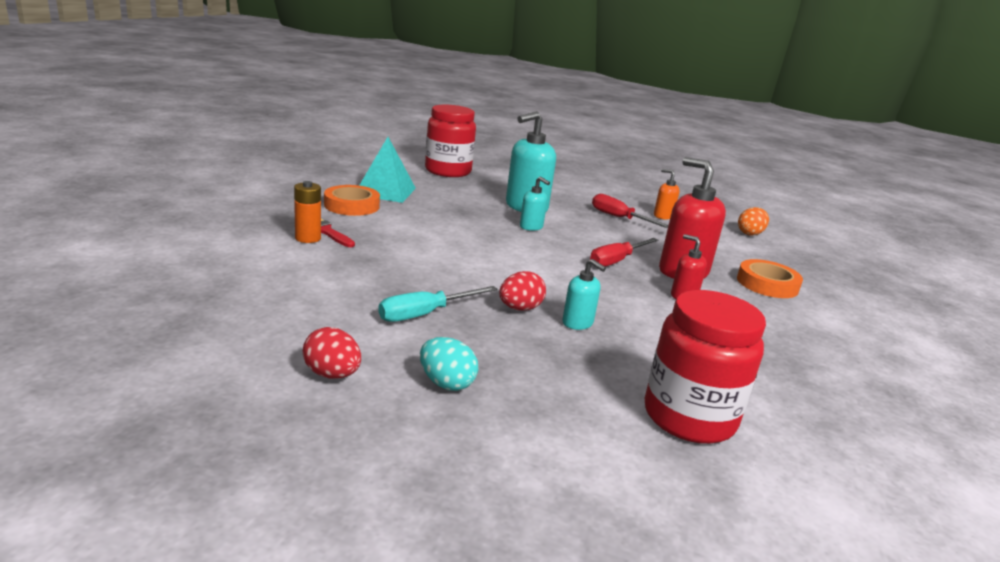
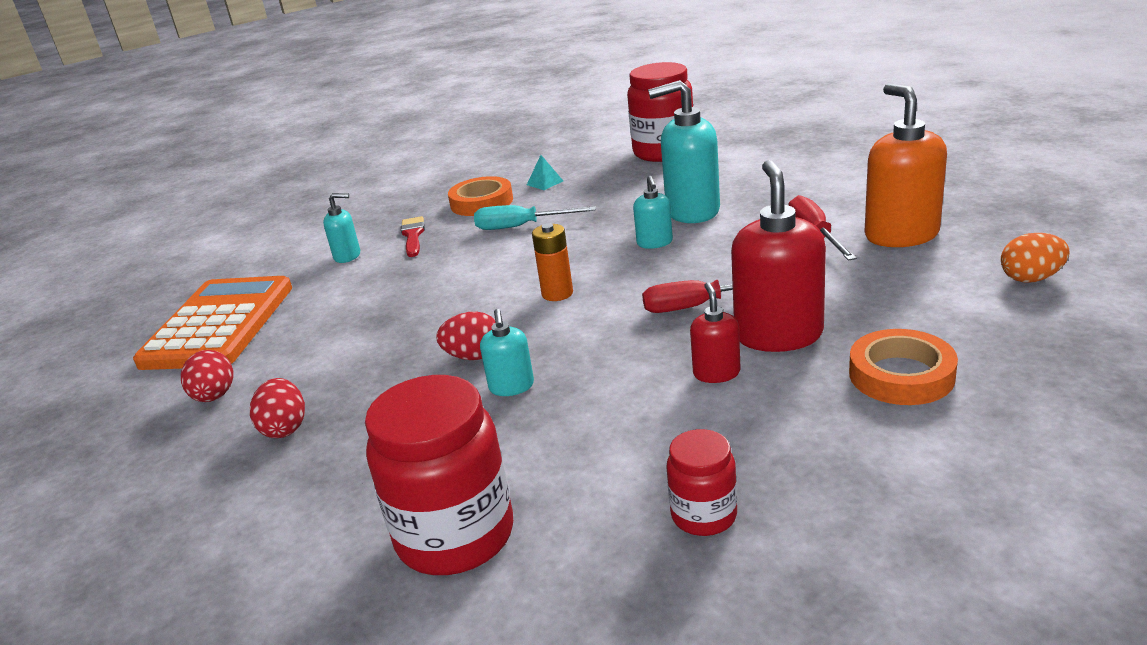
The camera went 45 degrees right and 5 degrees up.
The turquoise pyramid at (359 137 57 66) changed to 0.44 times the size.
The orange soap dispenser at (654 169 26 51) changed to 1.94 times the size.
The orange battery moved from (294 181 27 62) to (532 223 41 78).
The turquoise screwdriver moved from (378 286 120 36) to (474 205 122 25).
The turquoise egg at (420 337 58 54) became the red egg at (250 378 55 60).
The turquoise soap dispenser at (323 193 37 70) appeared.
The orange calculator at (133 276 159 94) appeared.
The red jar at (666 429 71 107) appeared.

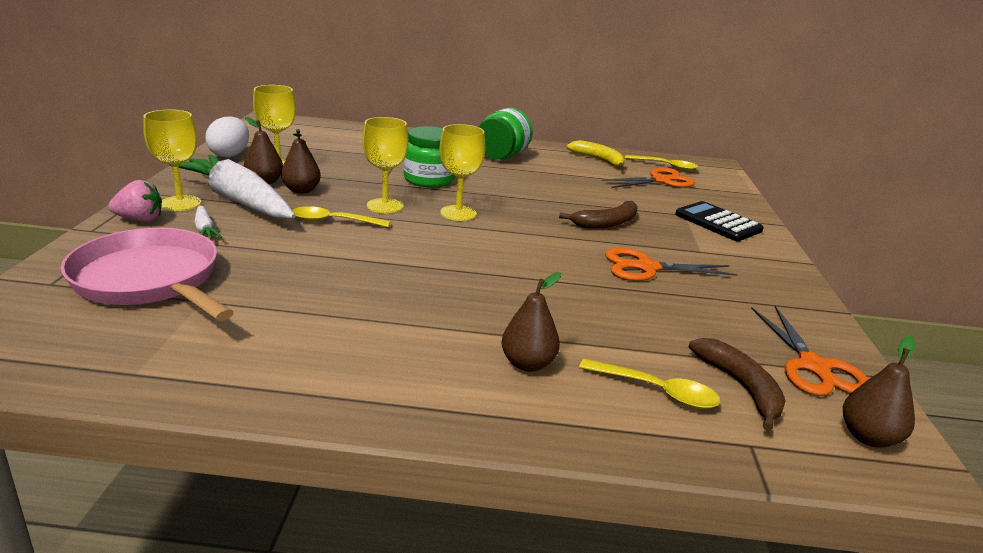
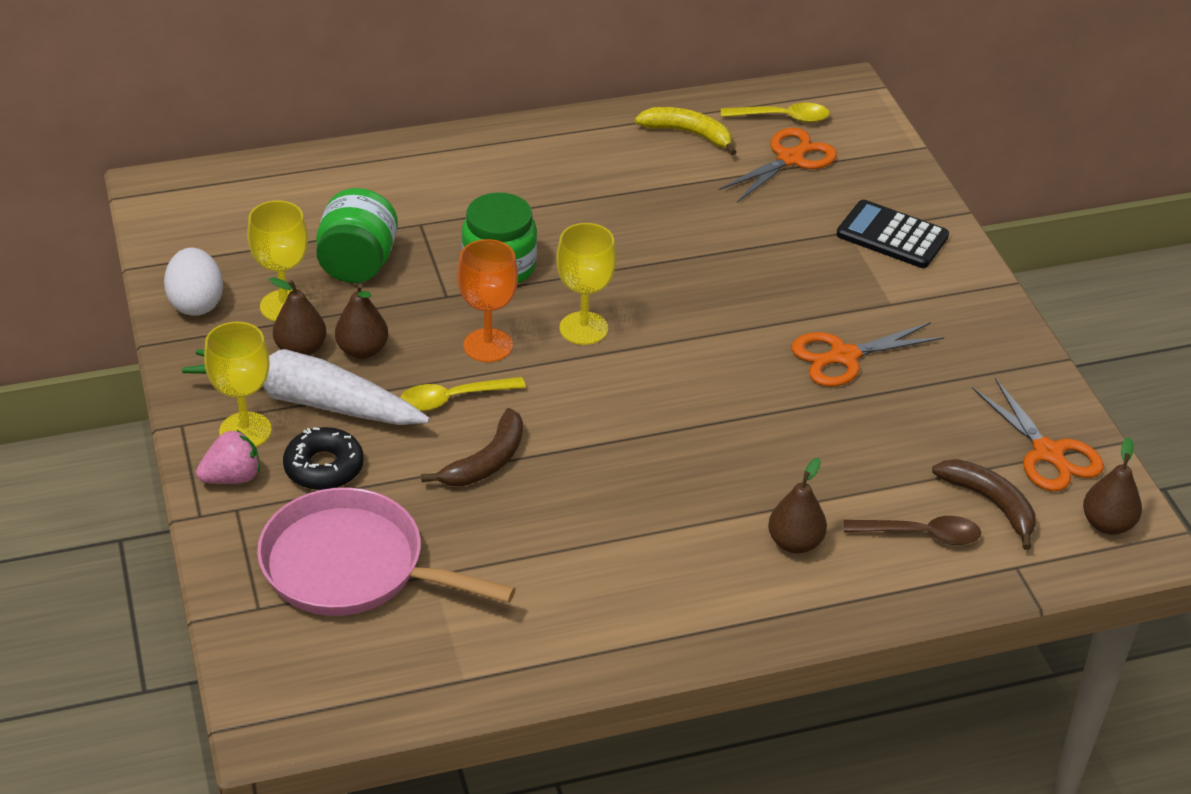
The camera went 20 degrees left and 15 degrees up.
The green jar moved from (479 108 54 51) to (316 188 82 95).
The yellow goblet at (362 117 47 96) became the orange goblet at (457 239 61 123).
The brown banana moved from (559 201 79 27) to (421 408 102 78).
The white carrot at (194 205 28 34) was replaced by the black donut at (283 427 81 63).
The yellow spoon at (579 358 141 51) became the brown spoon at (844 516 137 29).

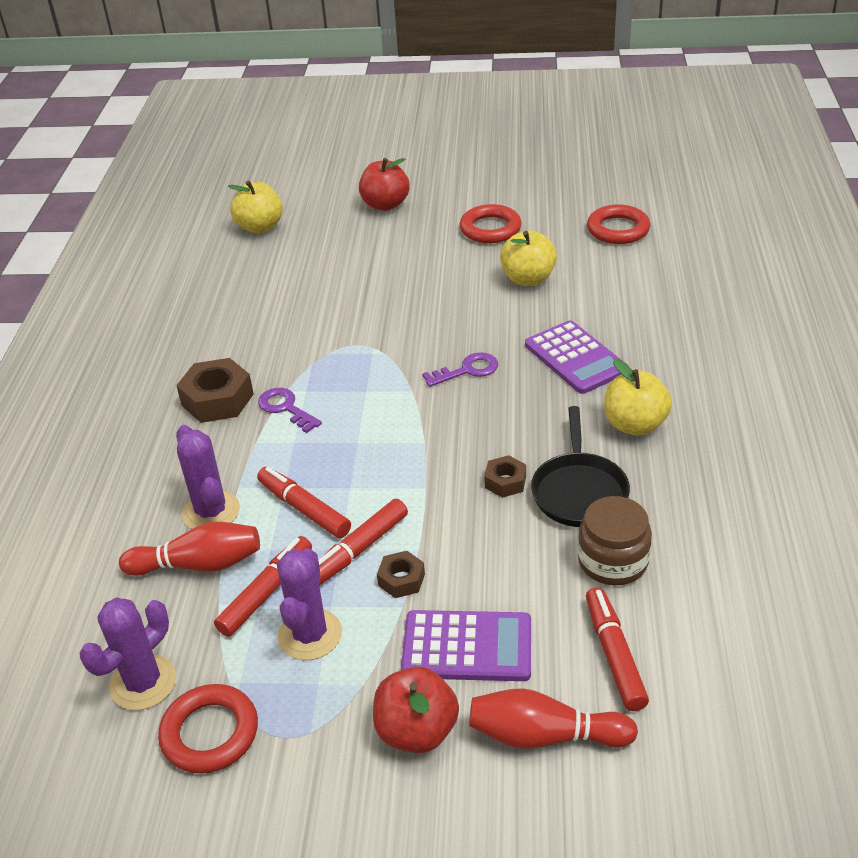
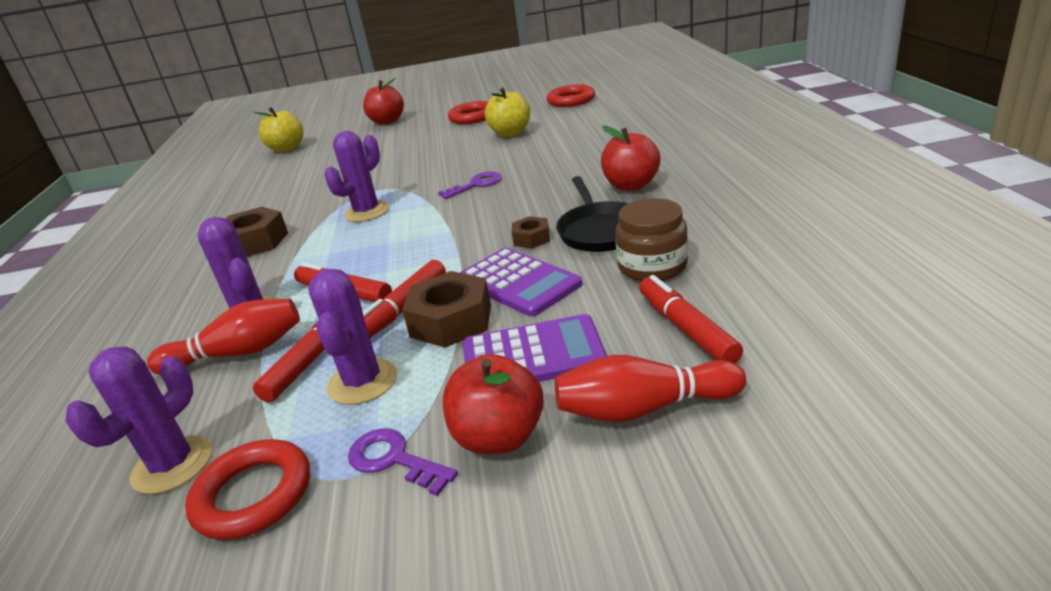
The camera went 10 degrees left and 10 degrees down.
The purple calculator moved from (525 320 99 74) to (460 248 122 69).
The yellow apple at (604 359 68 77) became the red apple at (601 126 59 65).
The purple key moved from (258 388 64 45) to (348 428 110 68).
The brown nut at (377 551 48 47) changed to 1.80 times the size.
The purple cactus at (325 131 64 91) appeared.

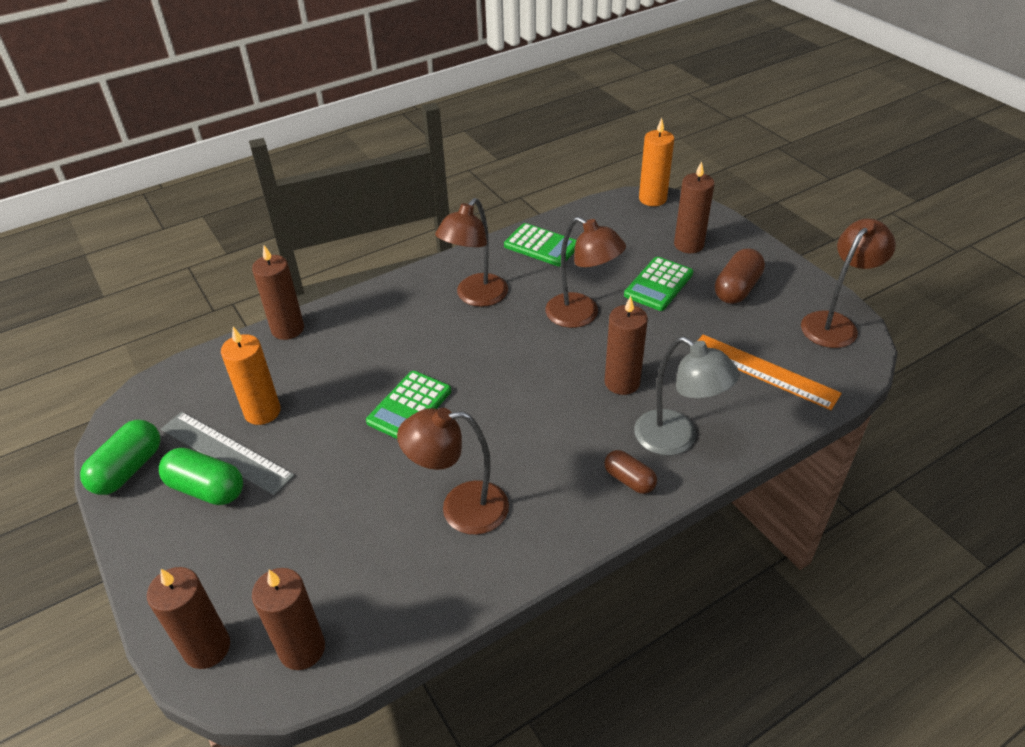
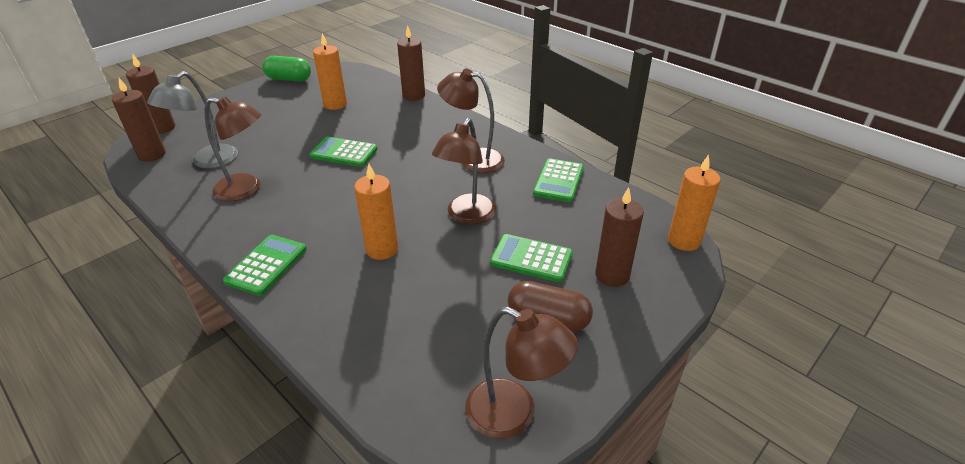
The camera went 75 degrees right and 5 degrees down.
The brown candle at (605 296 43 99) became the orange candle at (354 164 44 96).
The orange ruler at (698 334 144 76) disappeared.
The grey lamp moved from (634 336 106 120) to (147 71 91 97).
The brown lamp at (397 408 112 127) turned 120 degrees clockwise.
The grey ruler at (161 412 134 84) disappeared.
The green capsule at (159 448 84 57) disappeared.
The brown capsule at (604 450 53 44) was replaced by the green calculator at (223 235 84 61).

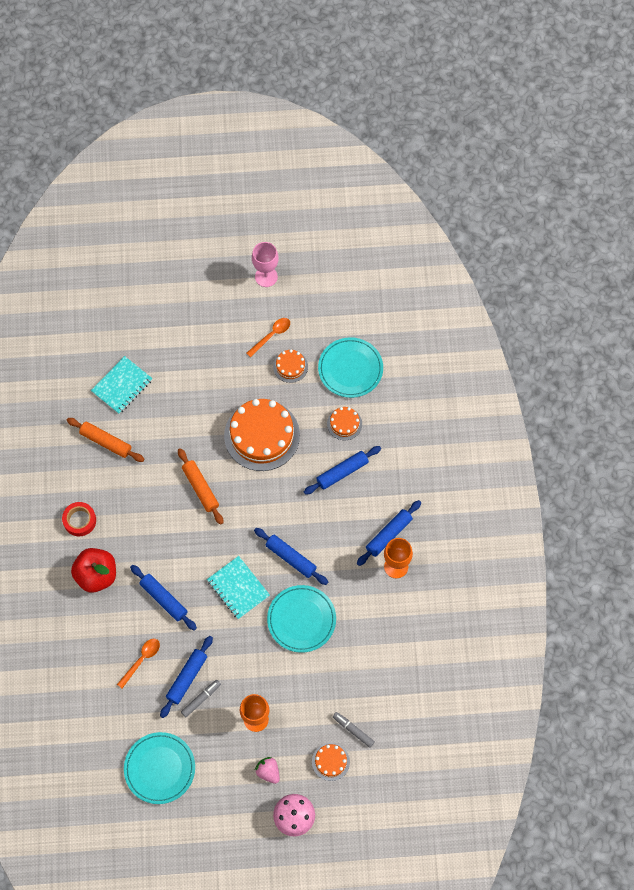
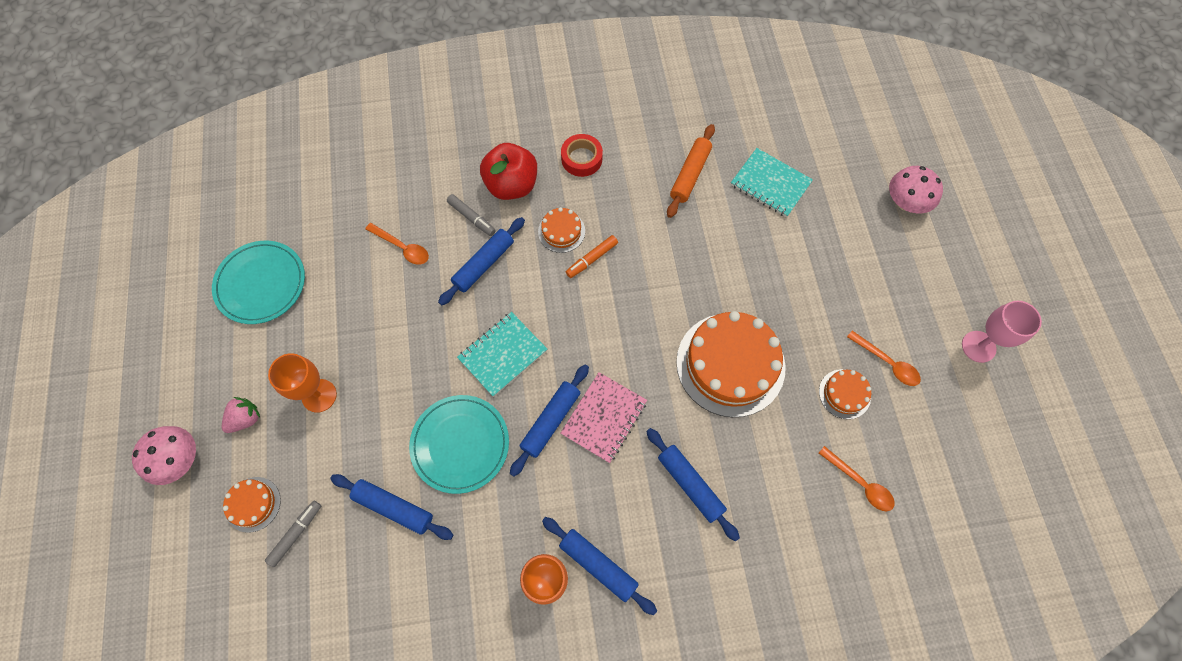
The camera went 85 degrees right and 0 degrees up.
The turquoise plate at (318 337 65 61) was replaced by the orange spoon at (819 446 76 65).
The orange cake moved from (327 407 35 33) to (538 207 47 46).
The orange rolling pin at (178 448 45 77) disappeared.
The blue rolling pin moved from (160 636 53 82) to (330 474 123 66).
The grey marker moved from (181 680 40 37) to (447 194 49 42).
The pink mushroom at (889 166 54 48) appeared.
The orange marker at (566 235 52 43) appeared.
The pink notebook at (560 372 87 91) appeared.

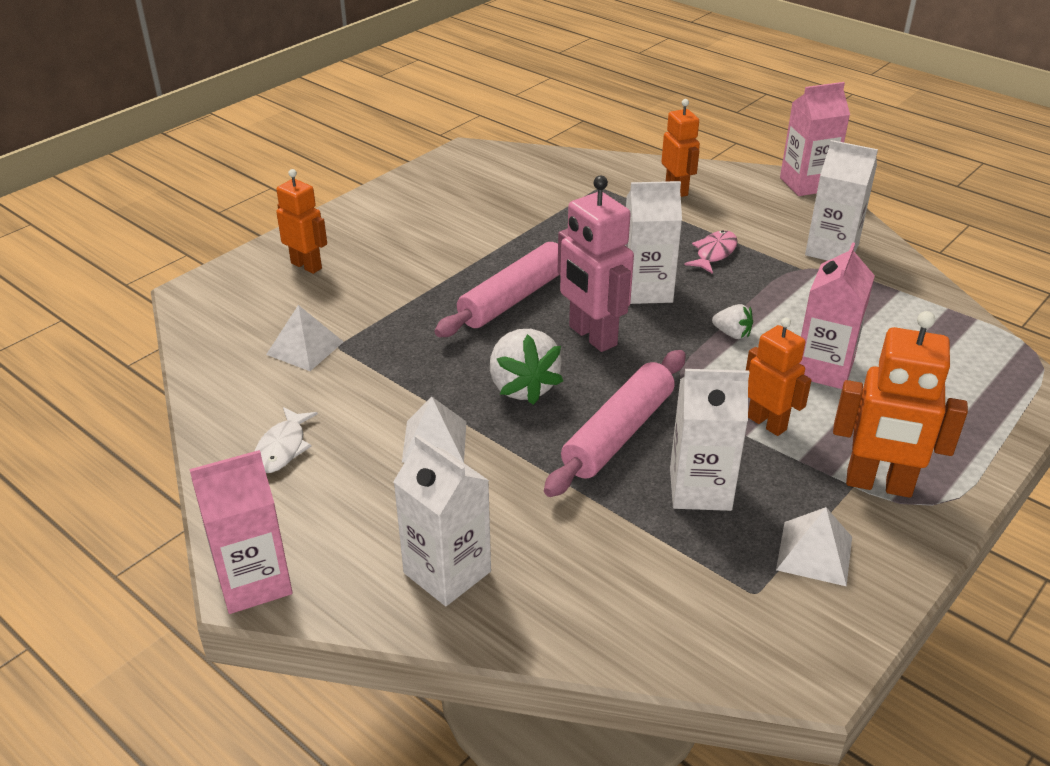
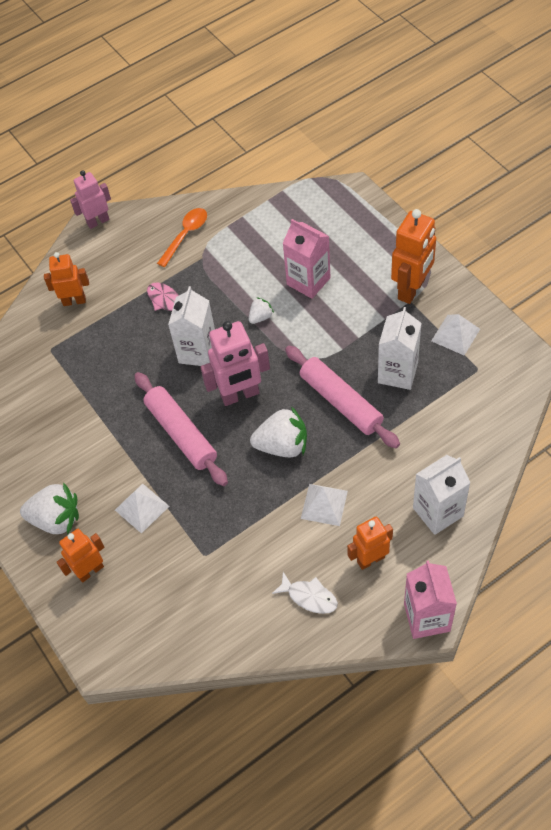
The camera went 70 degrees left and 20 degrees up.
The pink carton at (780 82 70 114) was replaced by the pink robot at (70 170 41 59).
The white carton at (805 140 73 121) was replaced by the orange spoon at (157 208 50 59).
The white pyramid moved from (266 305 77 66) to (115 484 54 50).
The orange robot moved from (746 318 66 118) to (347 517 46 53).
The white strawberry at (20 482 59 52) appeared.

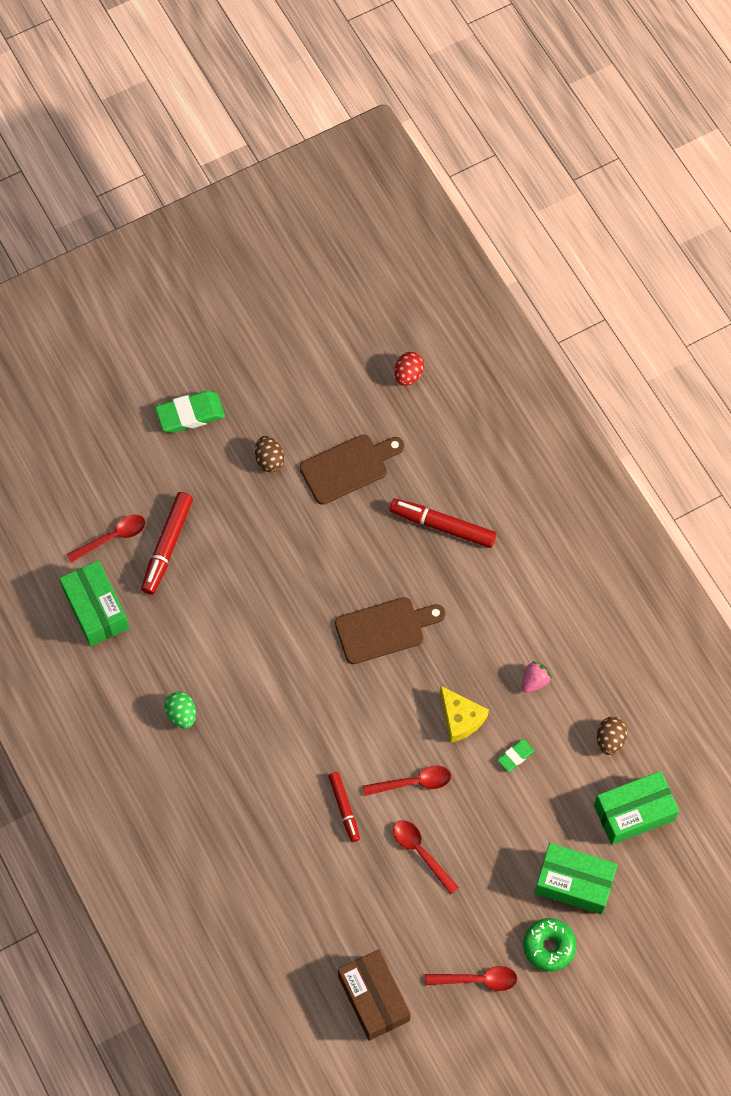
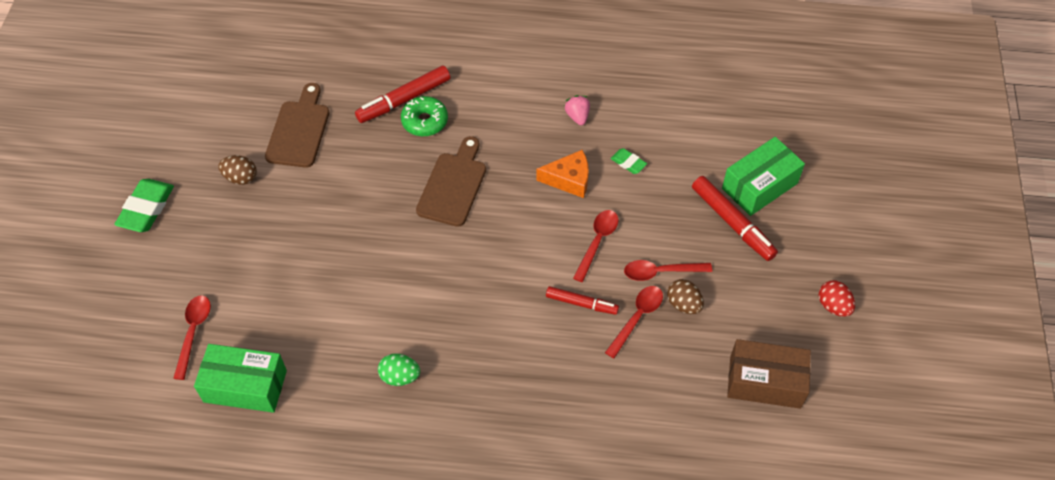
The camera went 55 degrees left and 10 degrees down.
The red egg moved from (394 352 30 34) to (819 280 36 37).
The red marker moved from (141 492 52 103) to (692 176 86 85).
The yellow cheese at (440 686 49 57) became the orange cheese at (536 150 53 48).
The brown egg moved from (597 717 30 38) to (667 279 37 35).
The green eraser at (497 739 37 33) turned 45 degrees counterclockwise.
The green box at (594 771 85 74) disappeared.
The green donut moved from (523 918 53 54) to (401 96 47 40).
The red spoon moved from (425 966 92 25) to (605 286 58 72).

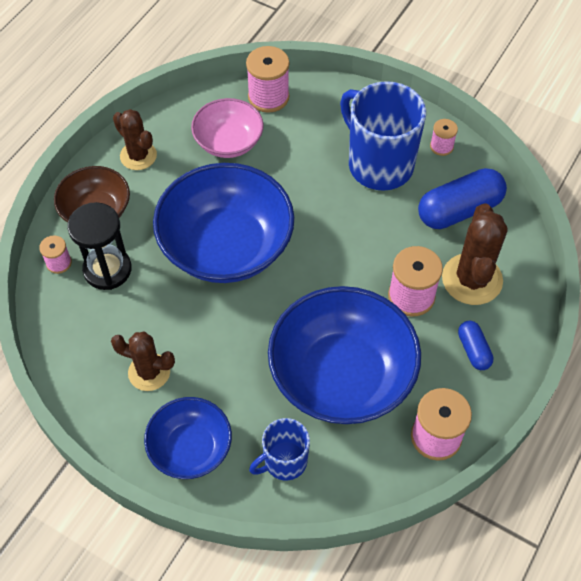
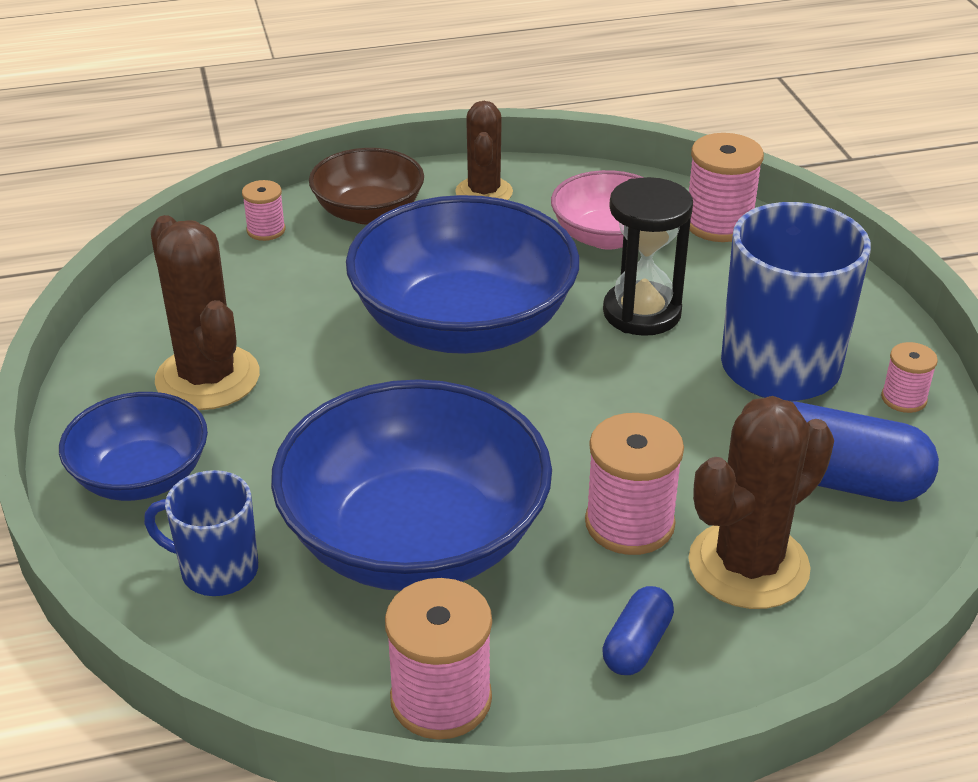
The camera went 45 degrees right and 20 degrees down.
The black hourglass moved from (67 202 65 88) to (603 177 90 159).
The brown cactus at (111 331 64 60) changed to 1.52 times the size.

